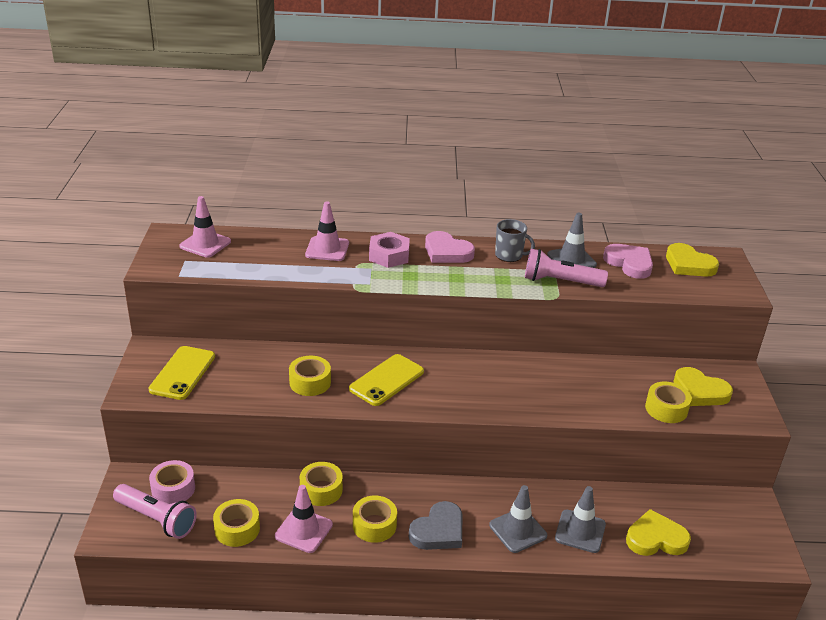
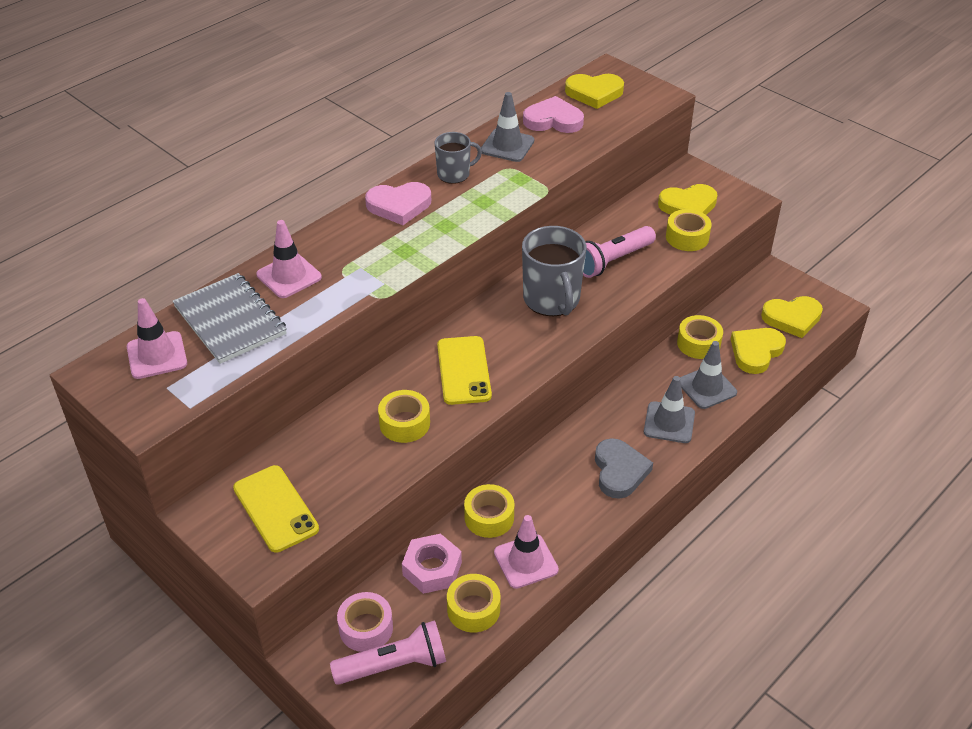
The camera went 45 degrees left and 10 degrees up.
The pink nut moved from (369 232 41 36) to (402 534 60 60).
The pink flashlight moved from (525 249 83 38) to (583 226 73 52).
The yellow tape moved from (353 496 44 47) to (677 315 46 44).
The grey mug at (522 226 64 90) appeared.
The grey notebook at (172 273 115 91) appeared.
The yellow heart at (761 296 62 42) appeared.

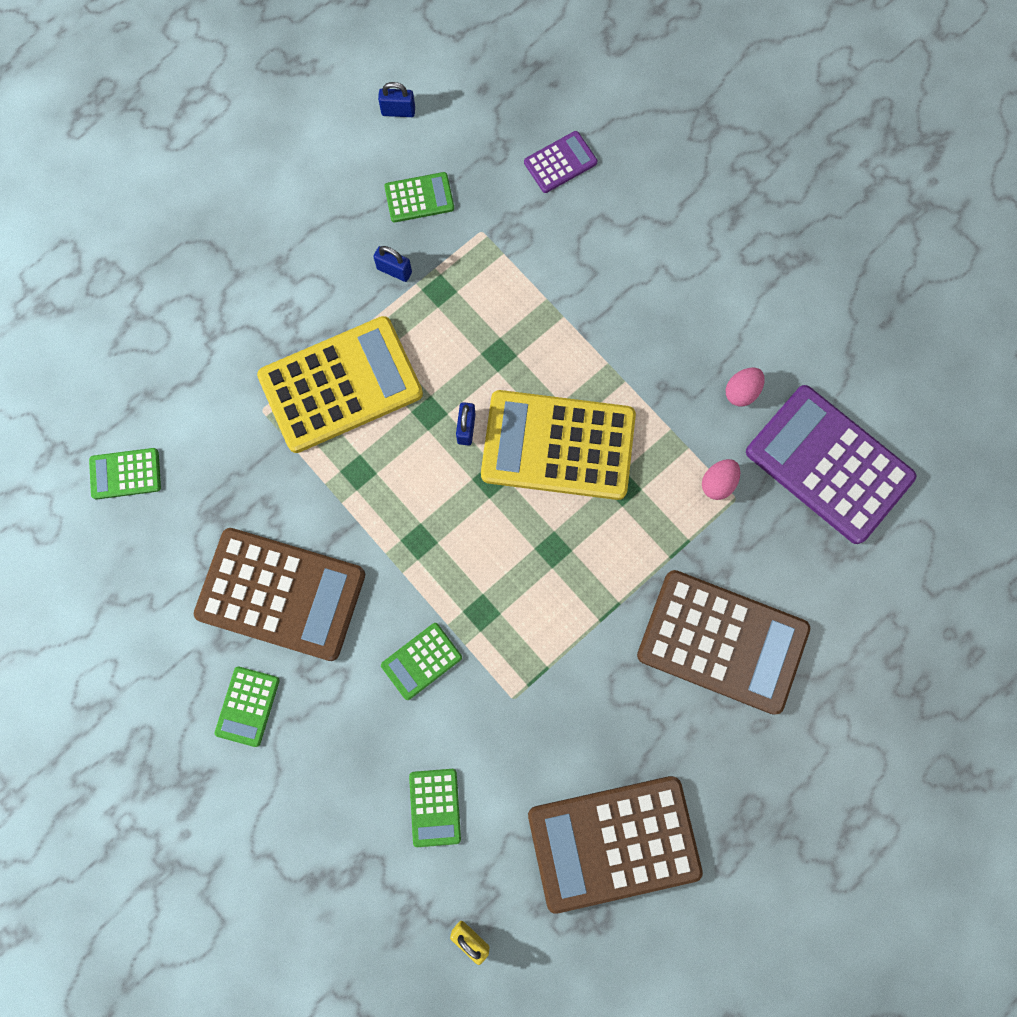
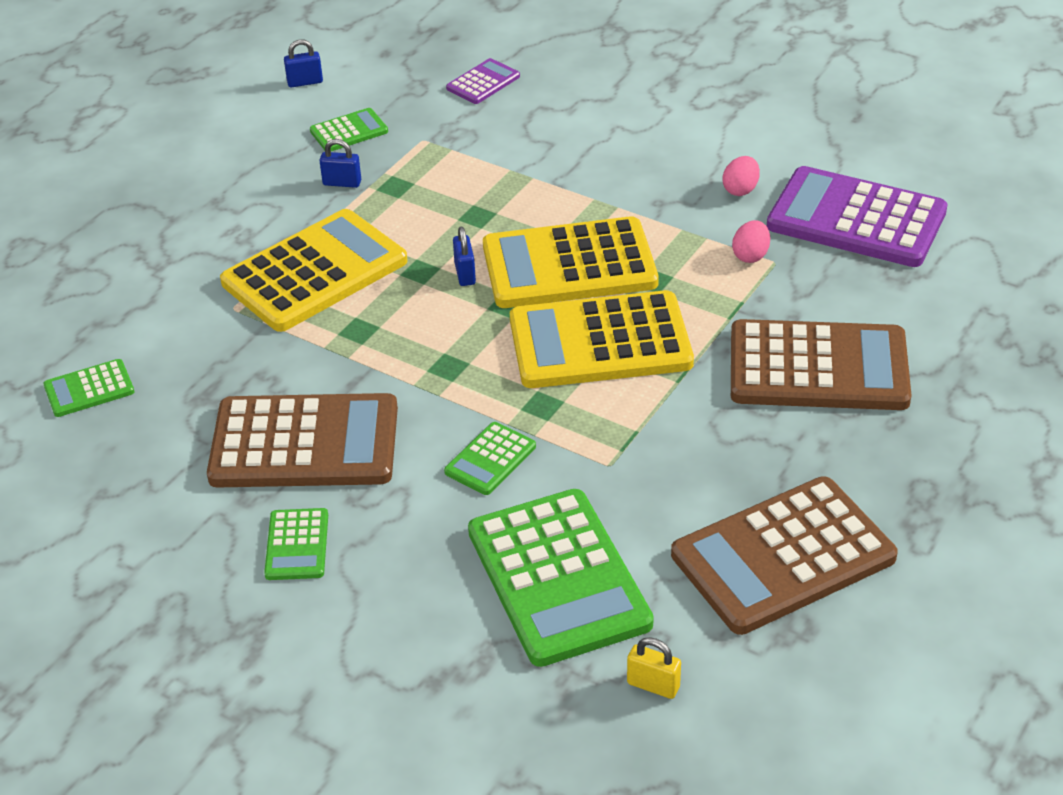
The camera went 15 degrees left and 35 degrees down.
The green calculator at (409 769 52 78) changed to 2.15 times the size.
The yellow calculator at (510 290 184 98) appeared.

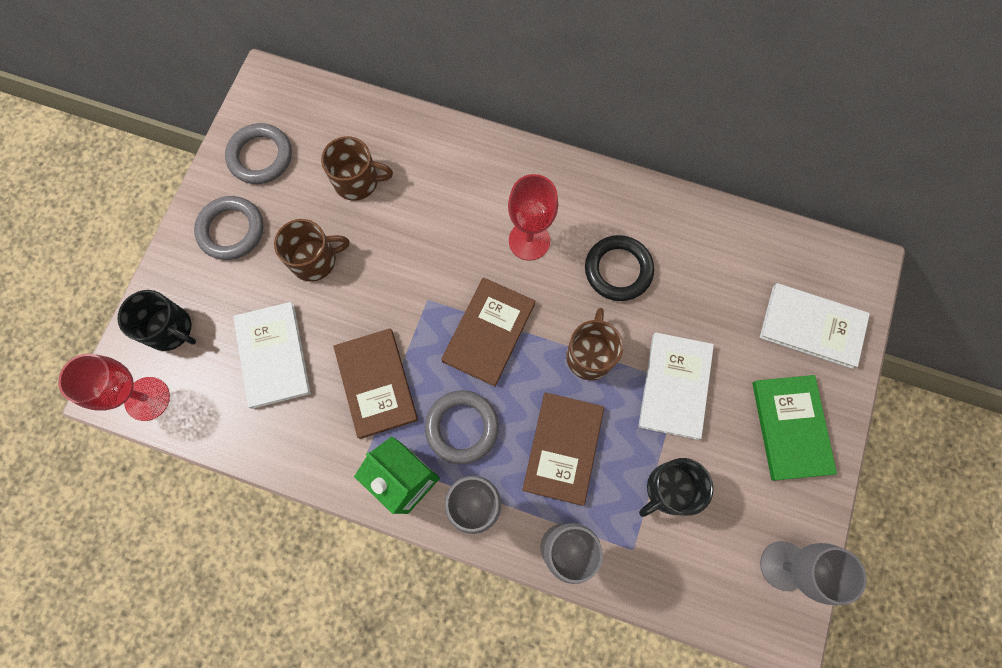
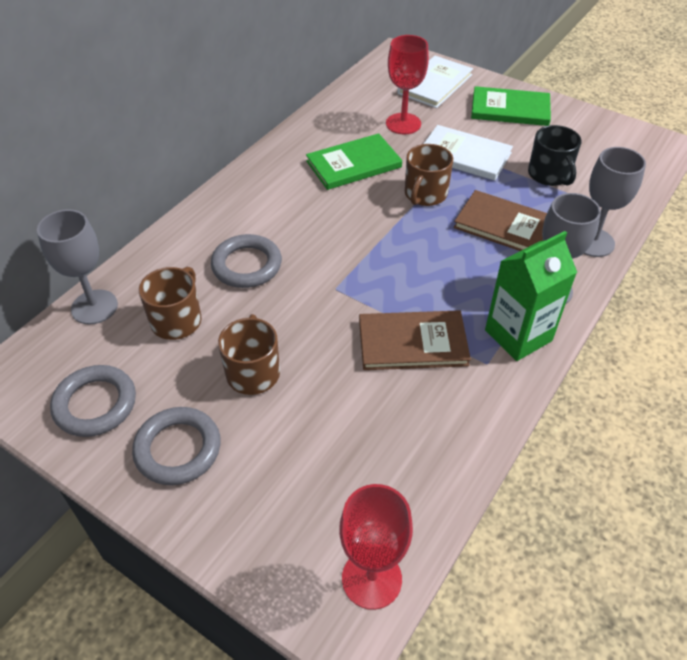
The camera went 75 degrees left and 25 degrees down.
The red goblet moved from (508 174 50 86) to (386 35 43 99).
The black ring at (585 235 69 66) was replaced by the green book at (306 133 96 57).
The brown book at (441 277 94 110) disappeared.
The black mug at (117 290 79 61) disappeared.
The white book at (233 302 78 107) disappeared.
The brown mug at (566 308 57 72) turned 90 degrees counterclockwise.
The grey ring moved from (425 390 74 74) to (211 234 71 54).
The grey goblet moved from (760 541 107 64) to (37 209 81 116).

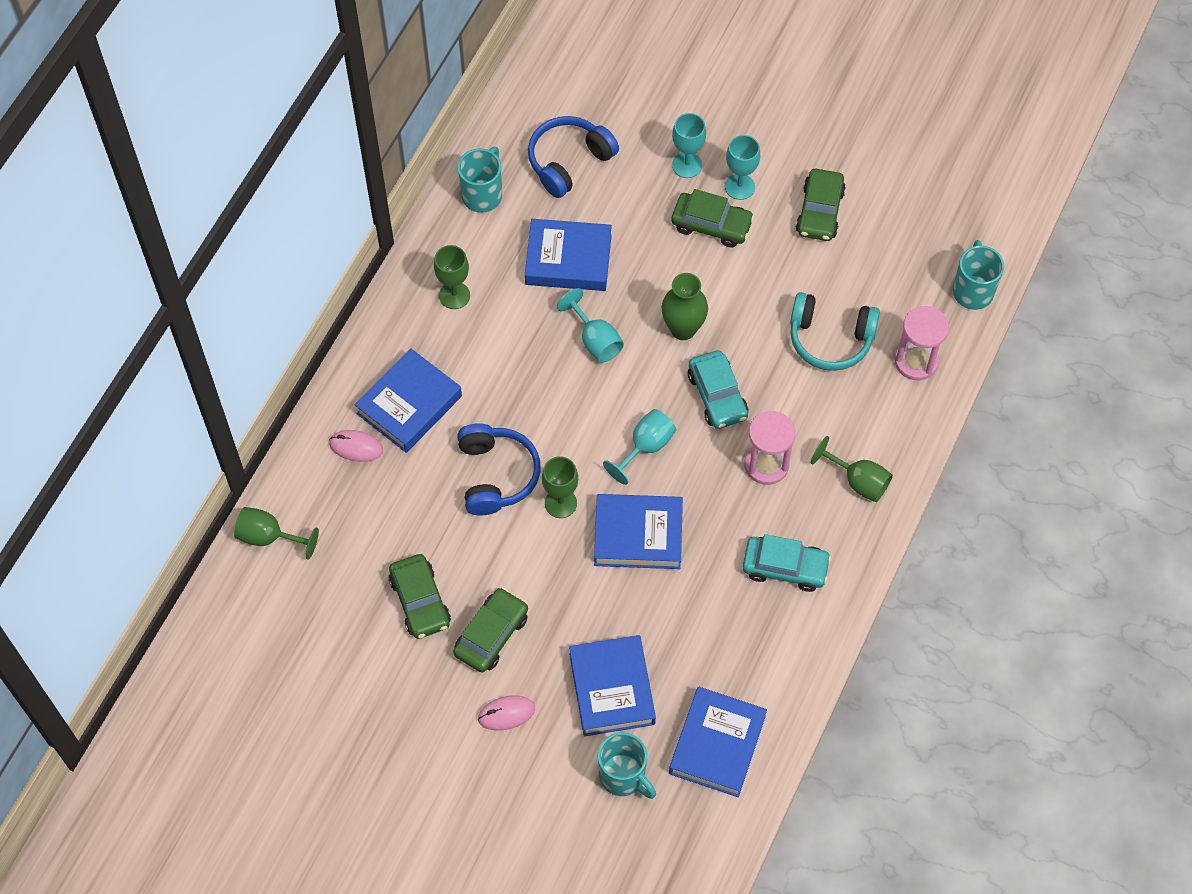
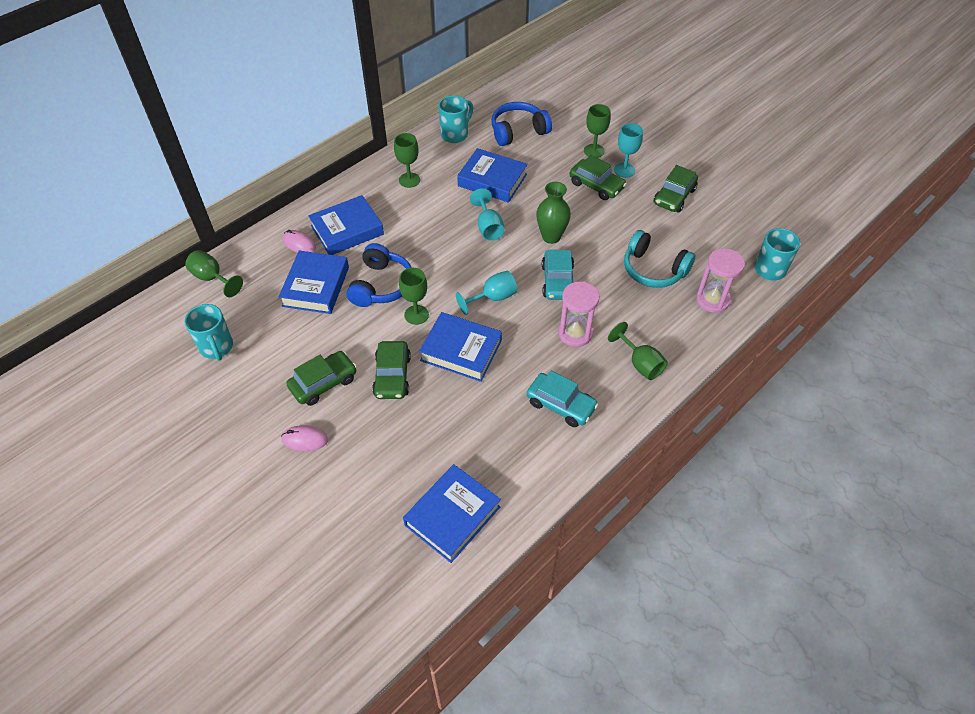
The camera went 20 degrees right and 10 degrees down.
The turquoise goblet at (672 113 34 65) became the green goblet at (584 104 27 54).
The green car moved from (389 554 62 85) to (372 341 39 58).
The blue book moved from (569 635 87 101) to (279 251 70 63).
The turquoise mug moved from (598 732 58 67) to (184 304 49 57).

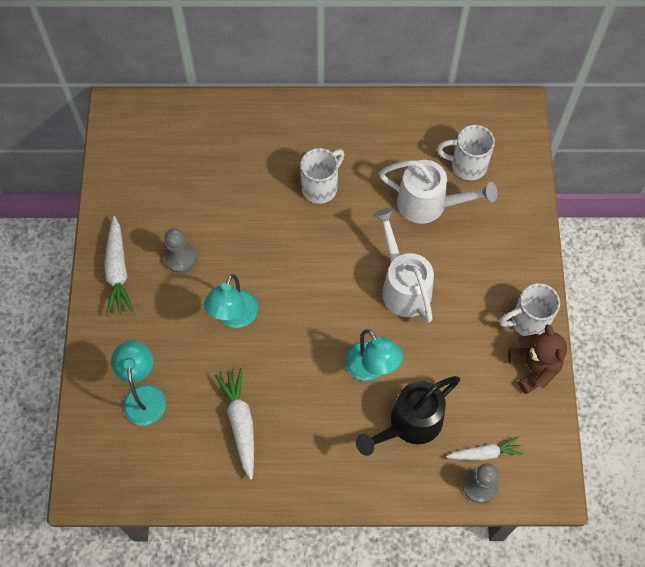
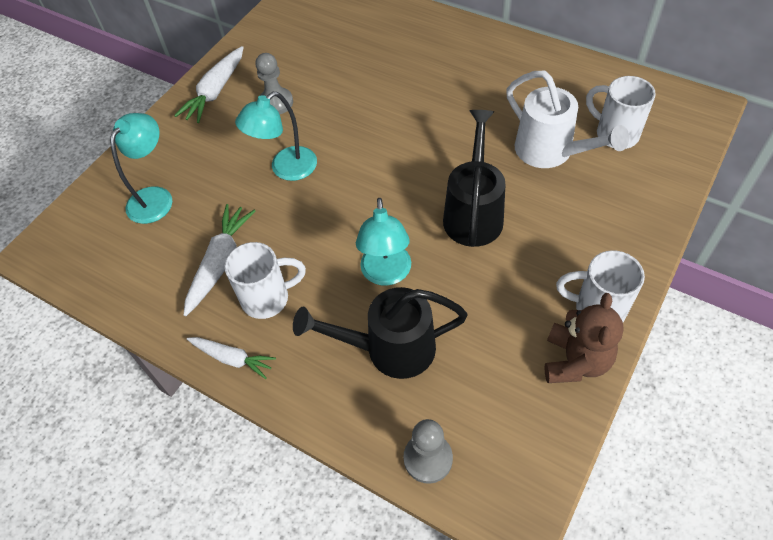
The camera went 35 degrees right and 10 degrees down.
The white mug moved from (301 148 43 56) to (225 242 81 77).
The white watering can at (373 208 61 115) became the black watering can at (443 110 63 137).
The white carrot moved from (446 437 77 23) to (187 337 89 42).

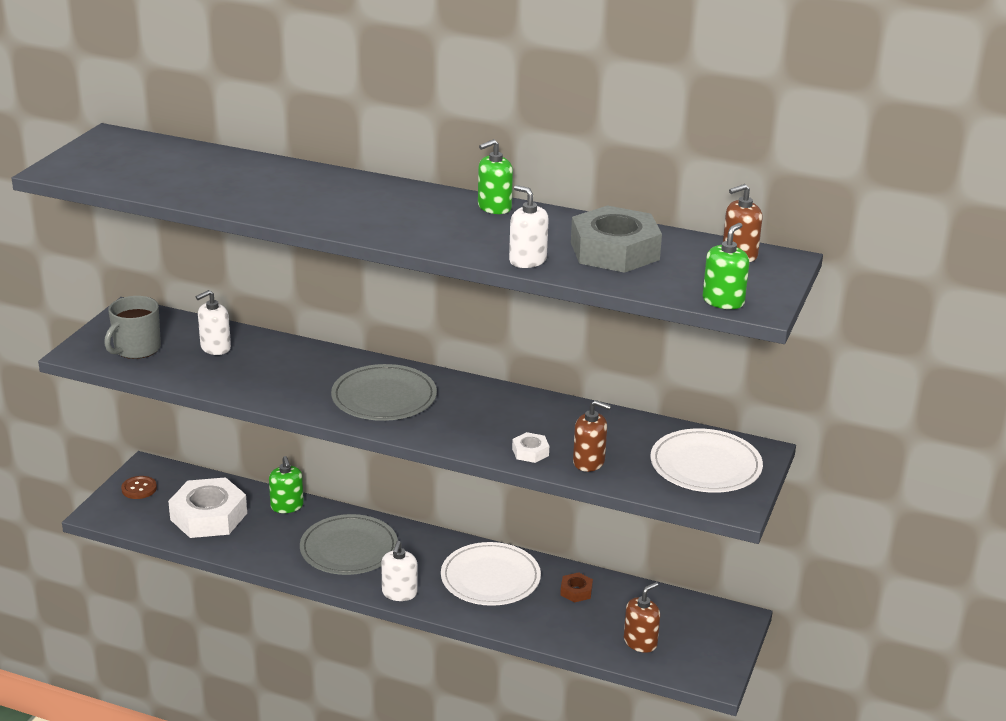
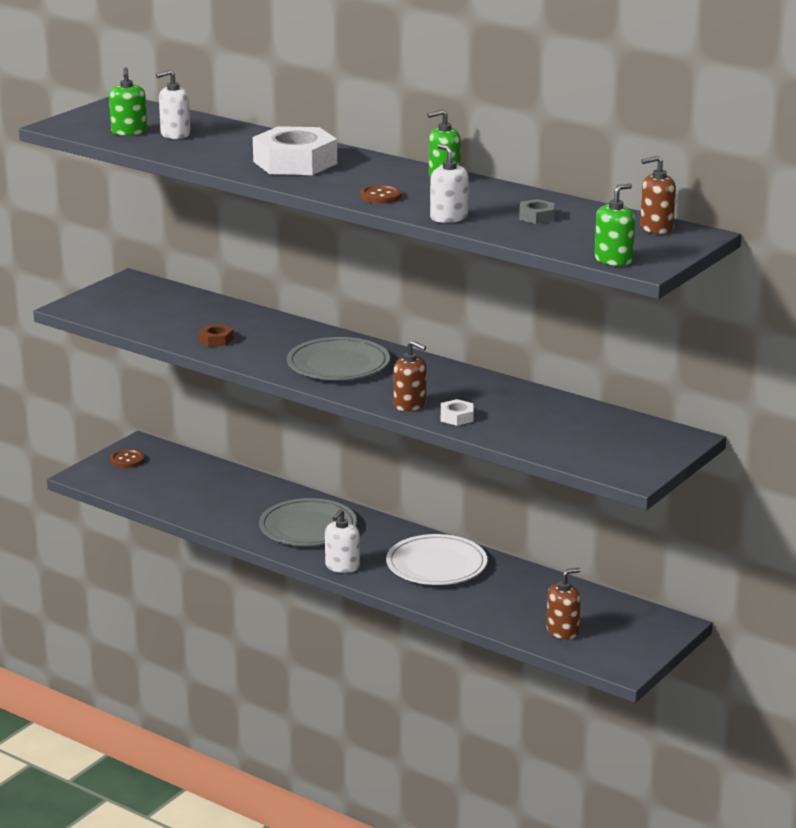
The camera went 15 degrees right and 5 degrees down.
The grey nut at (571 206 91 67) changed to 0.43 times the size.
The white soap dispenser moved from (196 290 35 65) to (156 70 34 69).
The grey mug at (104 296 57 63) disappeared.
The brown soap dispenser moved from (573 400 38 72) to (393 341 34 70).
The white plate at (650 428 113 65) disappeared.
The green soap dispenser moved from (269 456 35 57) to (109 67 38 69).
The white nut moved from (168 477 79 61) to (253 126 84 49).
The brown nut moved from (560 572 33 31) to (198 324 36 23).
The brown button at (360 185 41 19) appeared.

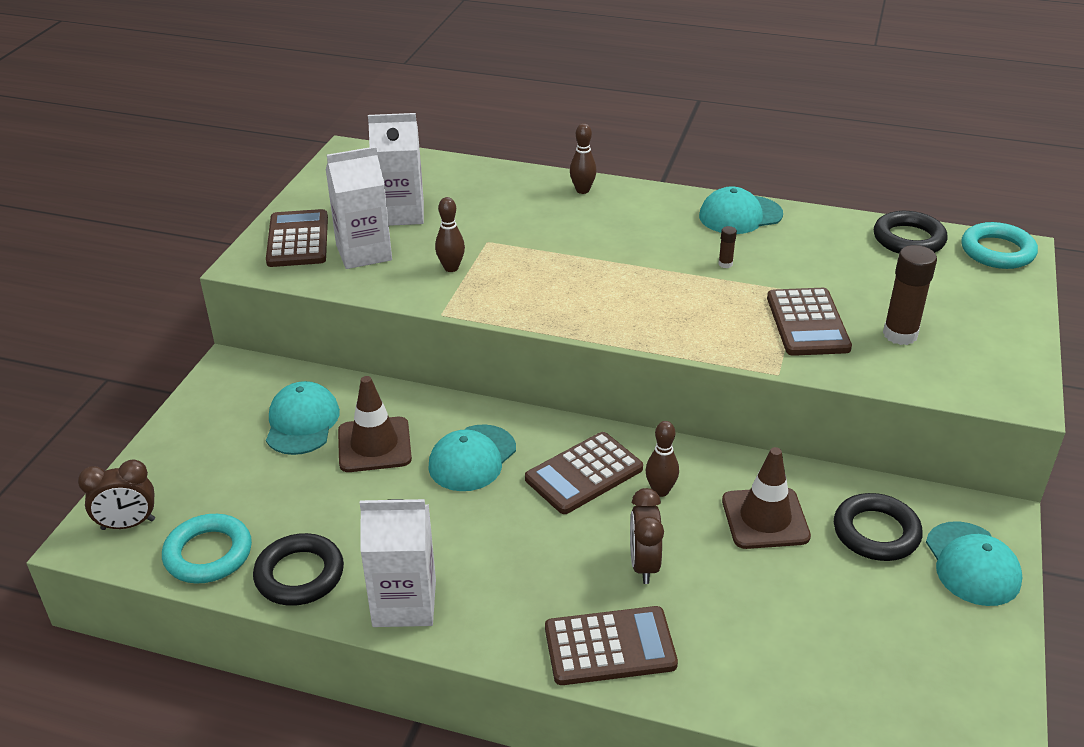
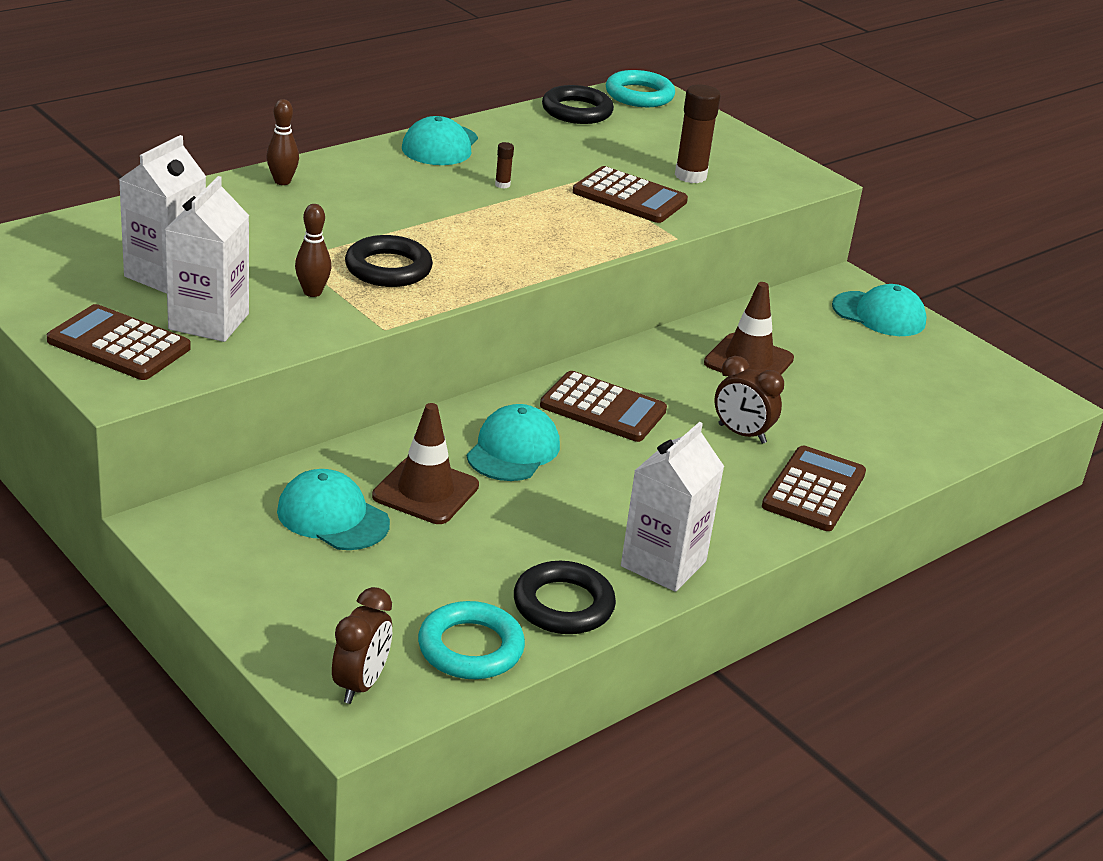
The camera went 60 degrees left and 5 degrees down.
The brown bowling pin at (646 421 33 76) disappeared.
The turquoise cap at (429 424 87 67) turned 135 degrees counterclockwise.
The brown calculator at (525 432 118 82) turned 60 degrees counterclockwise.
The black ring moved from (834 493 89 68) to (345 235 88 52).

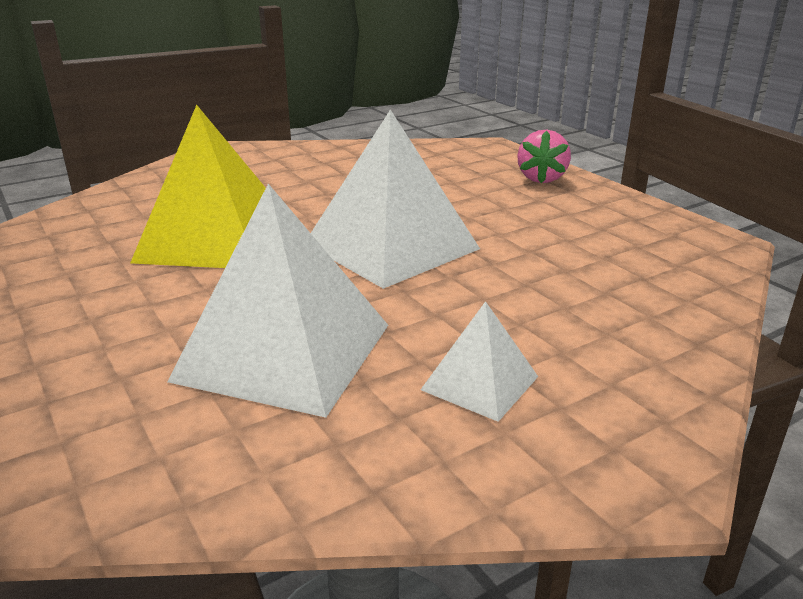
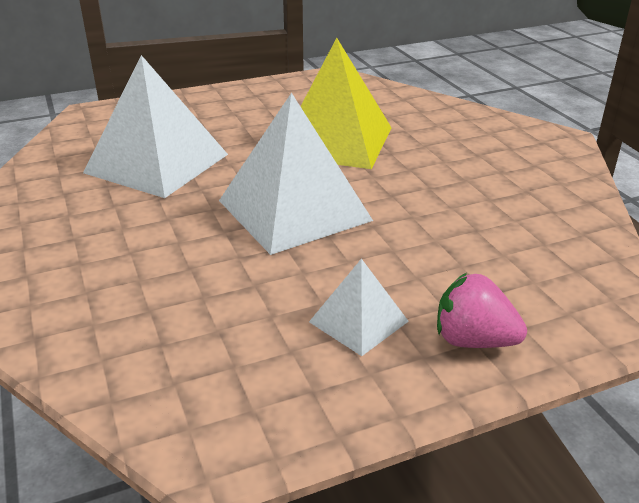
The camera went 100 degrees right and 5 degrees up.
The white pyramid moved from (421 301 117 121) to (309 259 100 97).

